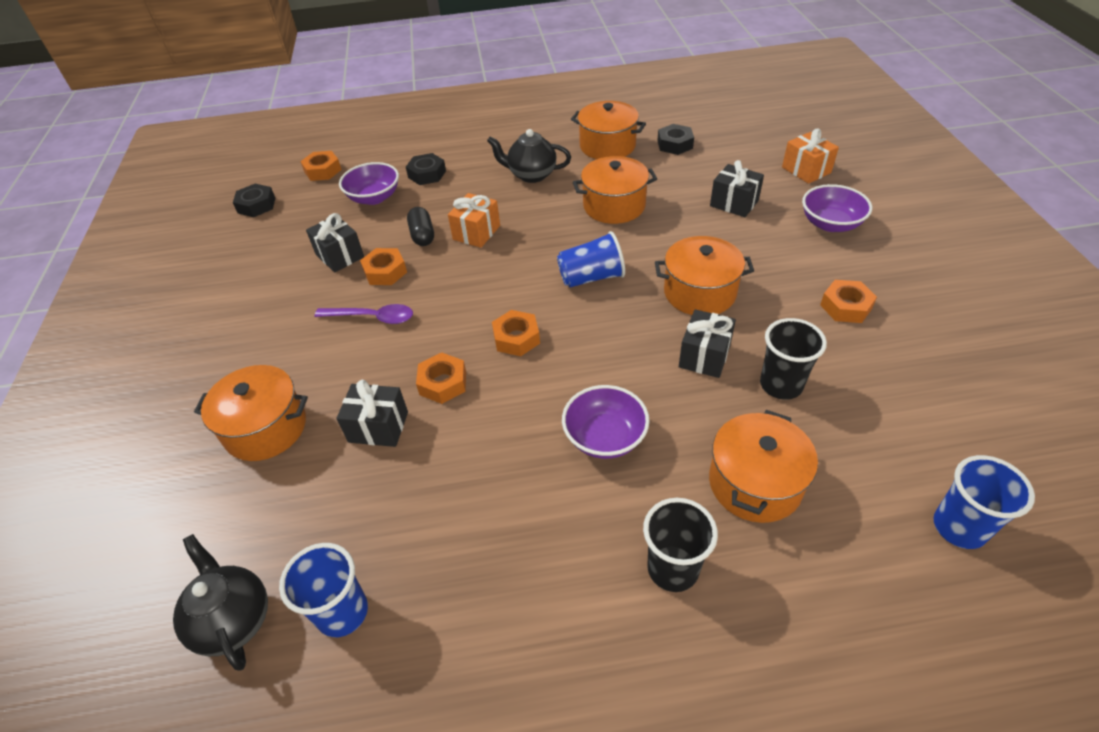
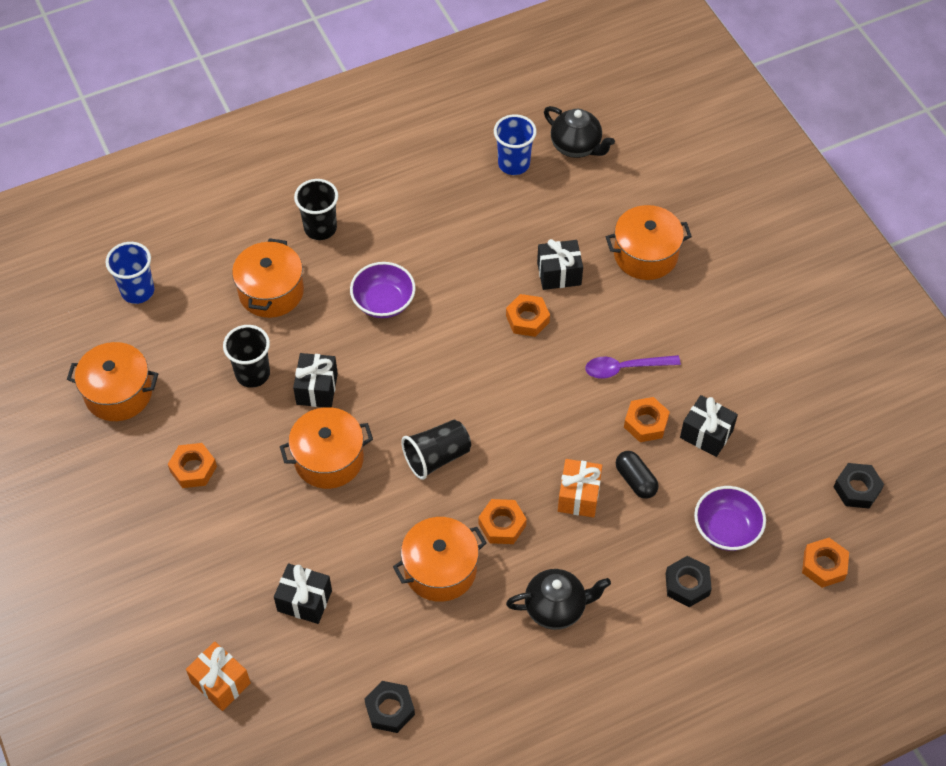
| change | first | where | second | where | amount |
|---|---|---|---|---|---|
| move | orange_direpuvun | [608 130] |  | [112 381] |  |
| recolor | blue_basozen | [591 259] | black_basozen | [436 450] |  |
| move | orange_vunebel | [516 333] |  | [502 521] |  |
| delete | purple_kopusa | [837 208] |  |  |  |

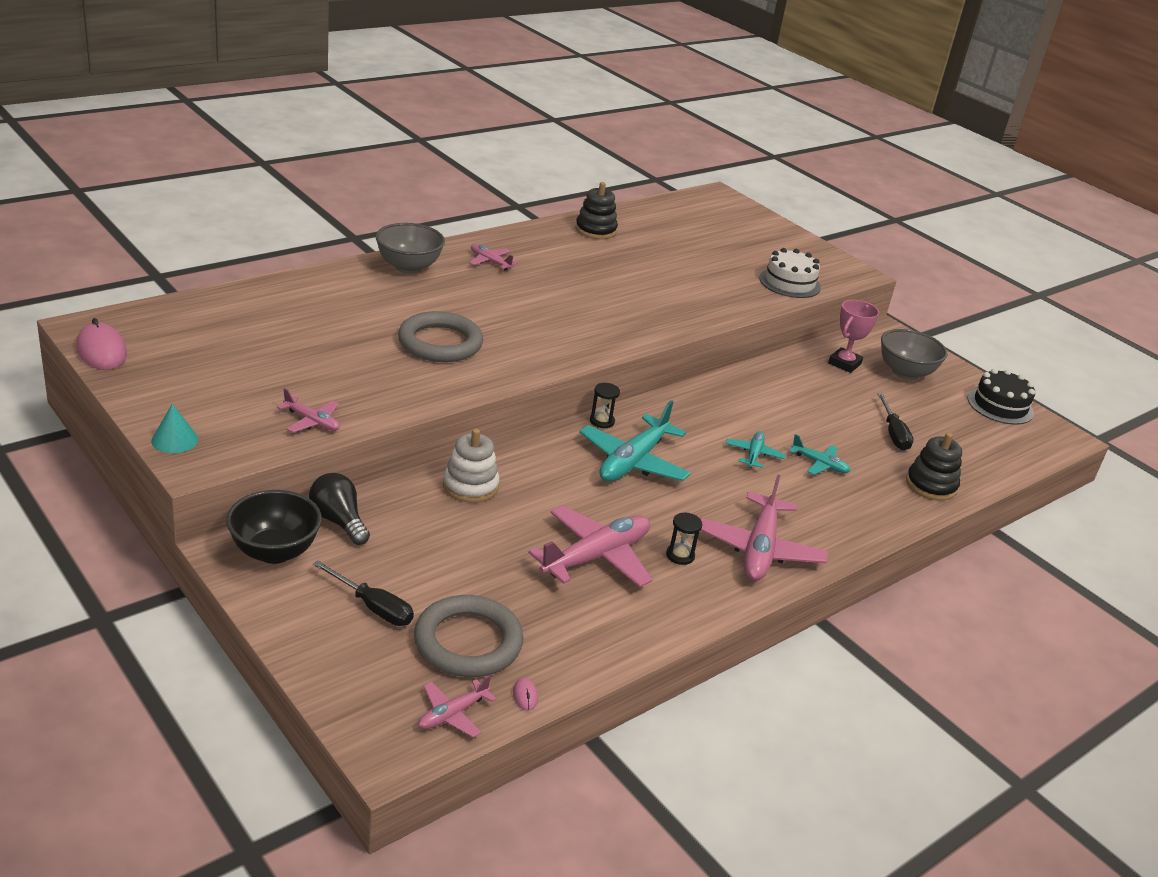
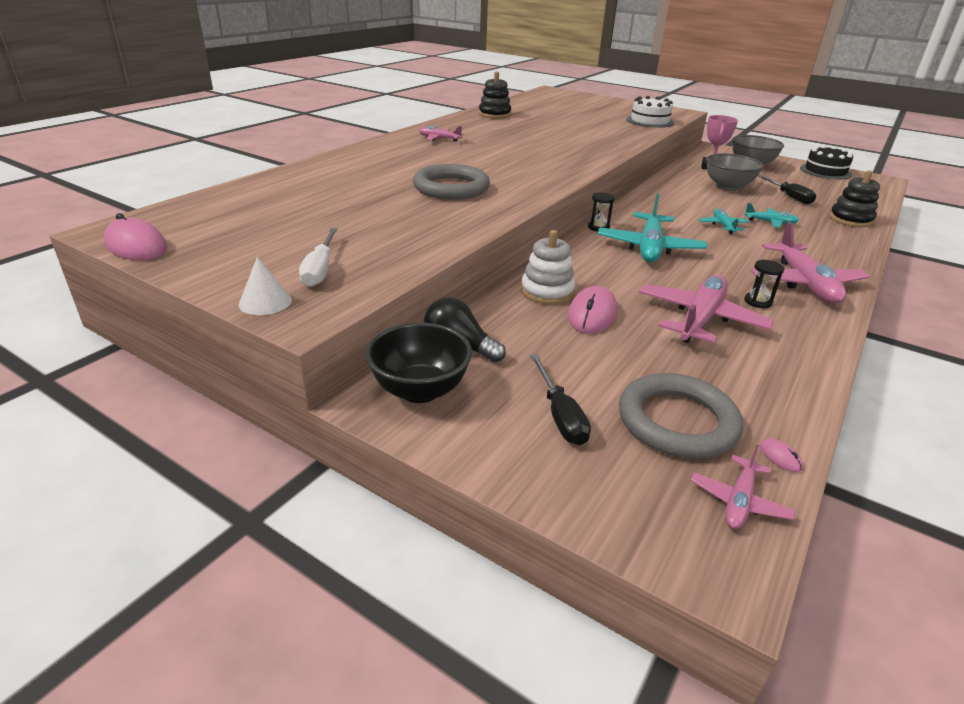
| change | first | where | second | where | amount |
|---|---|---|---|---|---|
| recolor | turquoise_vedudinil | [174 428] | white_vedudinil | [265 286] |  |
| insert |  |  | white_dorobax | [318 257] |  |
| rotate | black_dorobax | [363 593] |  | [560 399] | 60 degrees clockwise |
| insert |  |  | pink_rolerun | [592 310] |  |
| move | grey_kopusa | [410 248] |  | [735 172] |  |
| delete | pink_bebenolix | [308 410] |  |  |  |

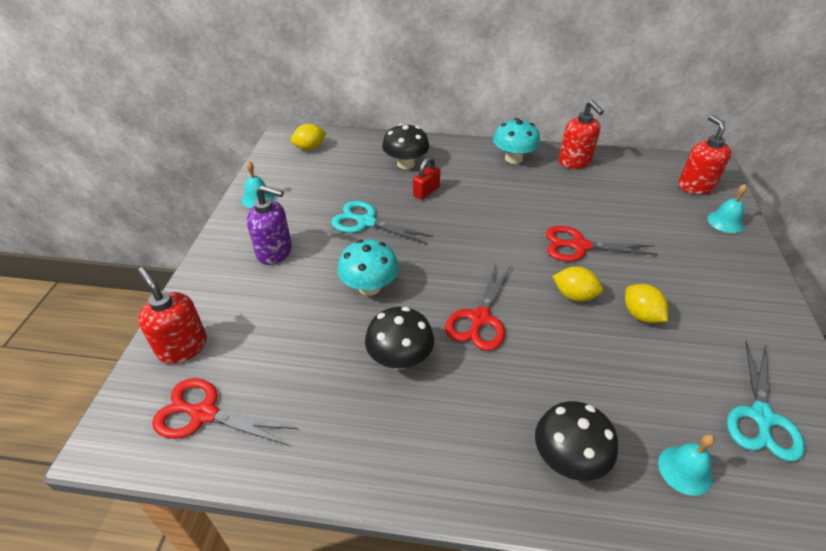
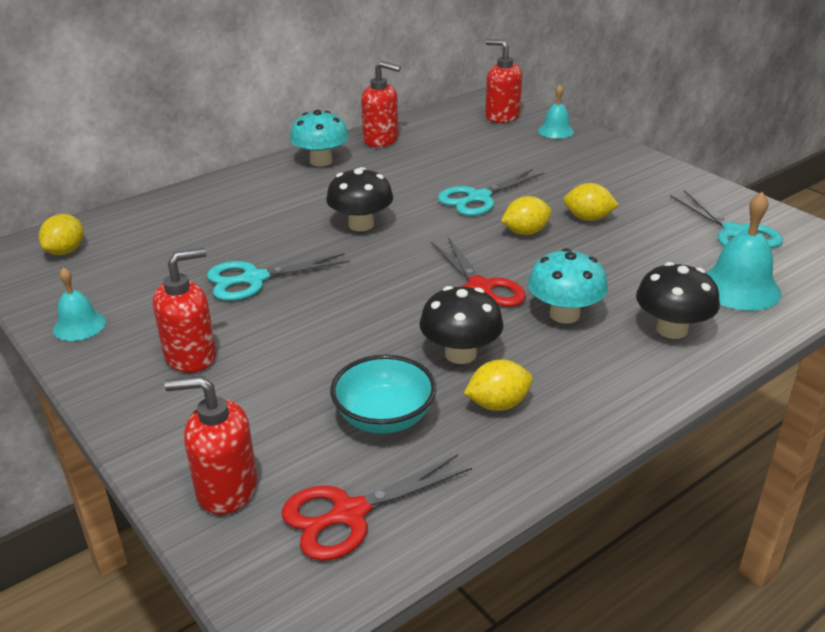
| change | first | where | second | where | amount |
|---|---|---|---|---|---|
| recolor | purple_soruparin | [269 225] | red_soruparin | [184 310] |  |
| move | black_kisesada | [405 146] |  | [359 199] |  |
| insert |  |  | turquoise_kopusa | [383 394] |  |
| recolor | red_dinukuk | [602 244] | turquoise_dinukuk | [491 192] |  |
| insert |  |  | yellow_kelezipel | [498 385] |  |
| move | turquoise_kisesada | [368 268] |  | [568 285] |  |
| resize | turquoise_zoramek | [686 465] |  | [743 251] | x1.63 |
| delete | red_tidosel | [426 178] |  |  |  |

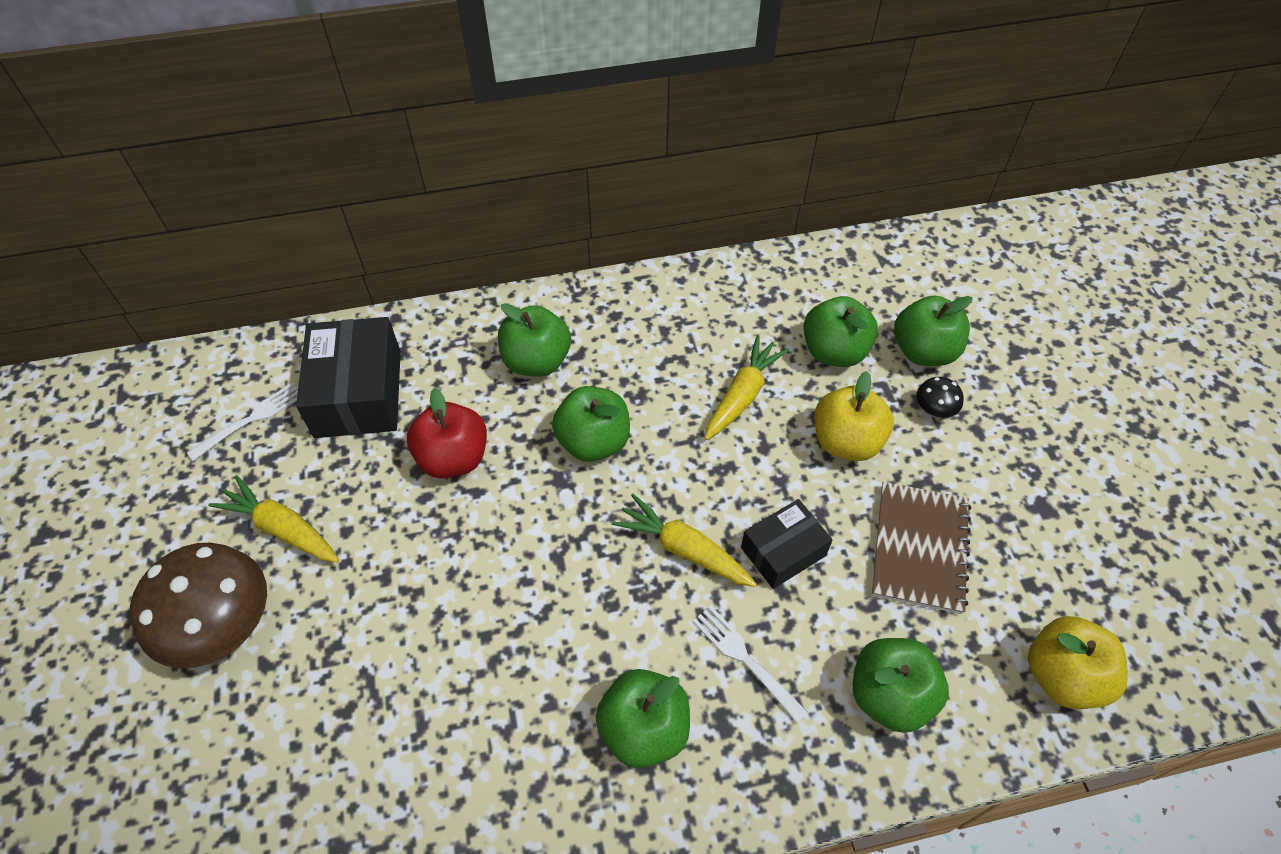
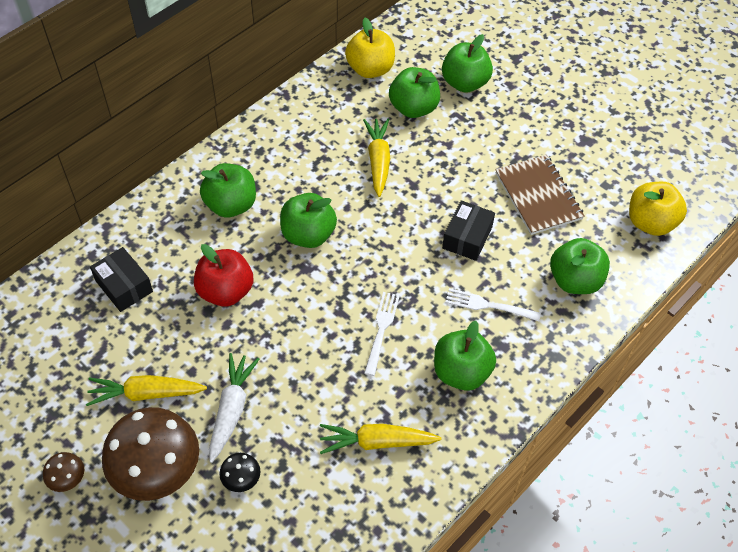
| change | first | where | second | where | amount |
|---|---|---|---|---|---|
| insert |  |  | brown_kisesada | [63 472] |  |
| resize | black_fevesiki | [348 377] |  | [121 279] | x0.60 |
| insert |  |  | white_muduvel | [234 408] |  |
| move | black_kisesada | [939 397] |  | [240 472] |  |
| move | yellow_muduvel | [684 540] |  | [381 439] |  |
| move | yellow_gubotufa | [854 416] |  | [370 48] |  |
| move | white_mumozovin | [242 421] |  | [382 334] |  |

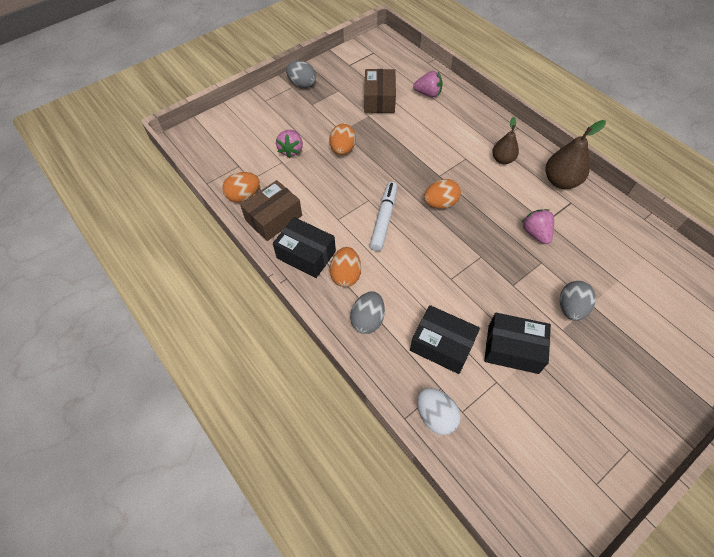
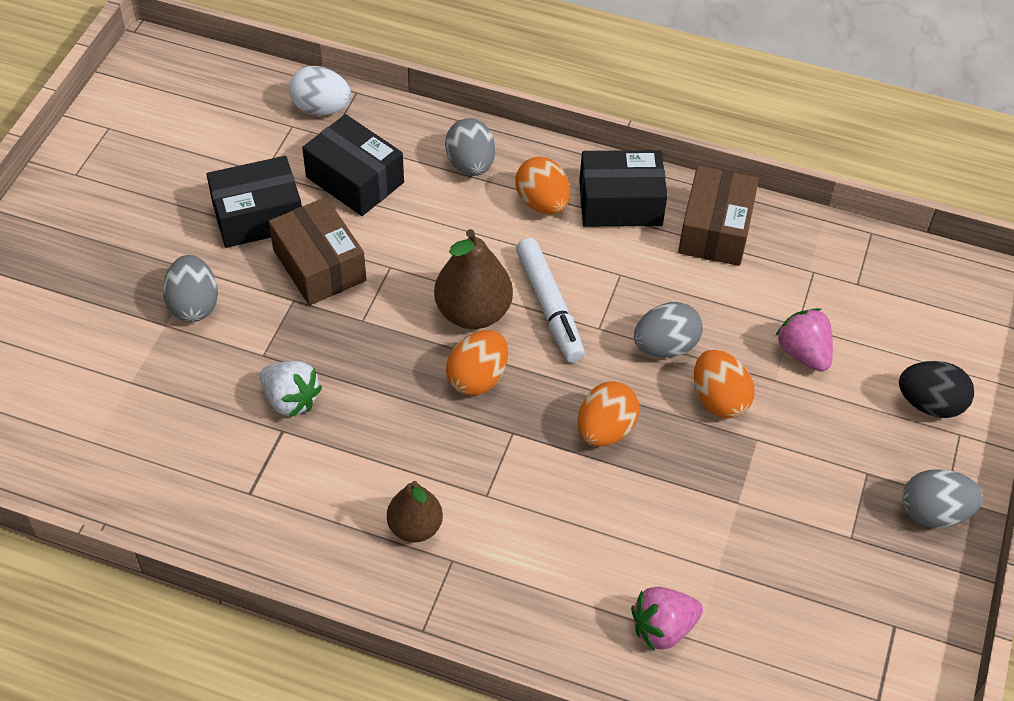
| change | first | where | second | where | amount |
|---|---|---|---|---|---|
| recolor | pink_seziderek | [538 226] | white_seziderek | [291 389] |  |
| move | brown_fevesiki | [380 91] |  | [317 251] |  |
| rotate | black_fevesiki | [445 339] |  | [353 165] | 45 degrees clockwise |
| move | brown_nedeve | [576 154] |  | [473 279] |  |
| move | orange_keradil | [241 187] |  | [608 414] |  |
| insert |  |  | grey_keradil | [668 330] |  |
| insert |  |  | black_keradil | [936 389] |  |

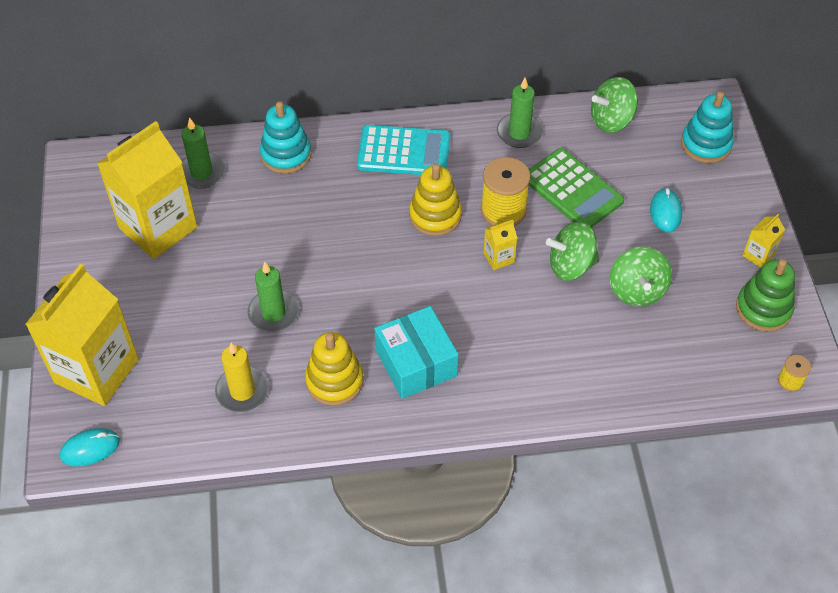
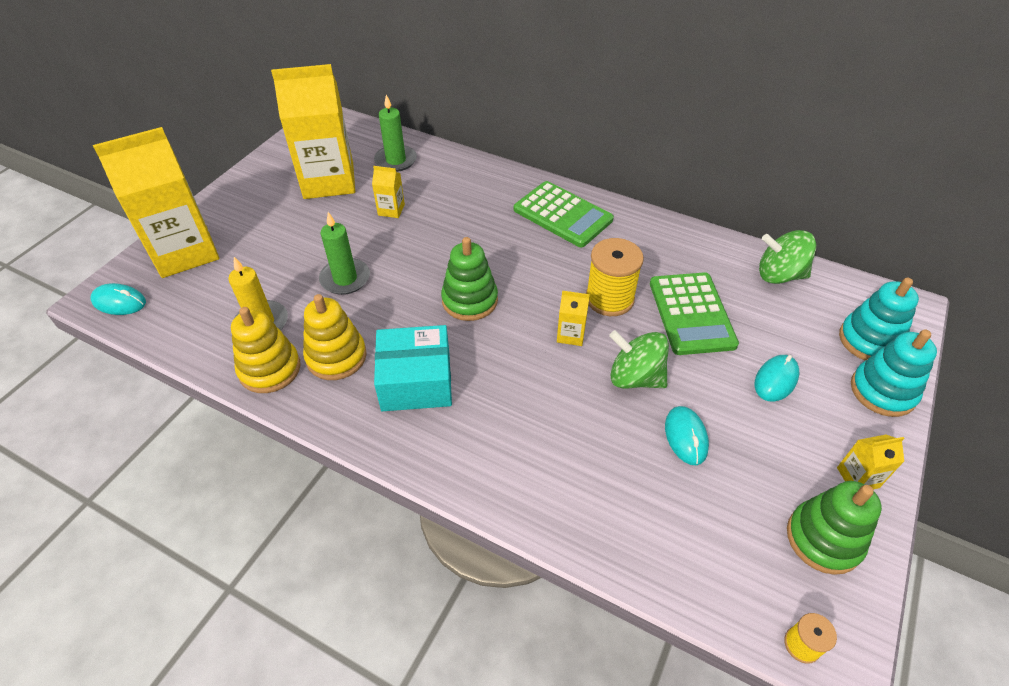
| change | first | where | second | where | amount |
|---|---|---|---|---|---|
| move | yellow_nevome | [435 200] |  | [266 350] |  |
| insert |  |  | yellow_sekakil | [388 192] |  |
| rotate | turquoise_fevesiki | [416 352] |  | [413 368] | 75 degrees clockwise |
| insert |  |  | green_nevome | [469 279] |  |
| recolor | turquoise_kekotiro | [403 150] | green_kekotiro | [564 214] |  |
| replace | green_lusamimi | [641 277] | turquoise_rolerun | [687 435] |  |
| move | turquoise_nevome | [286 137] |  | [894 373] |  |
| delete | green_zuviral | [520 113] |  |  |  |

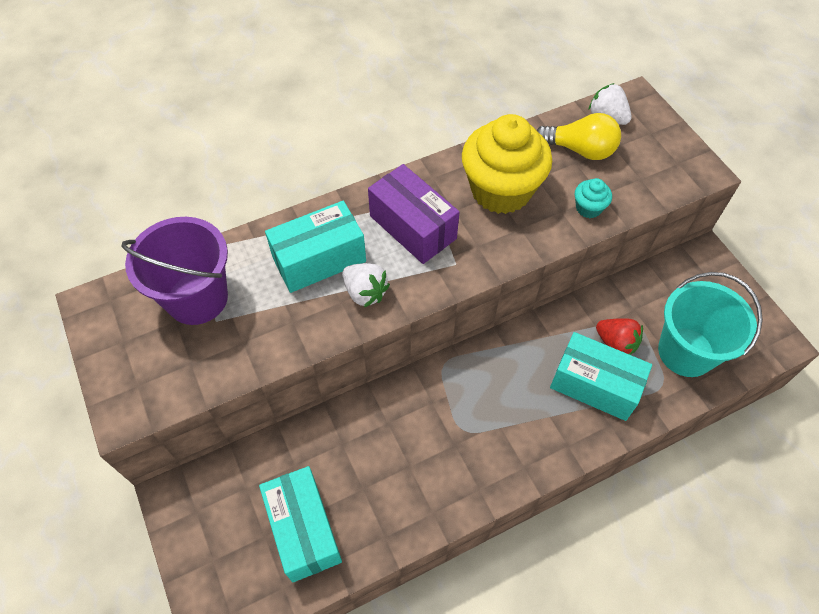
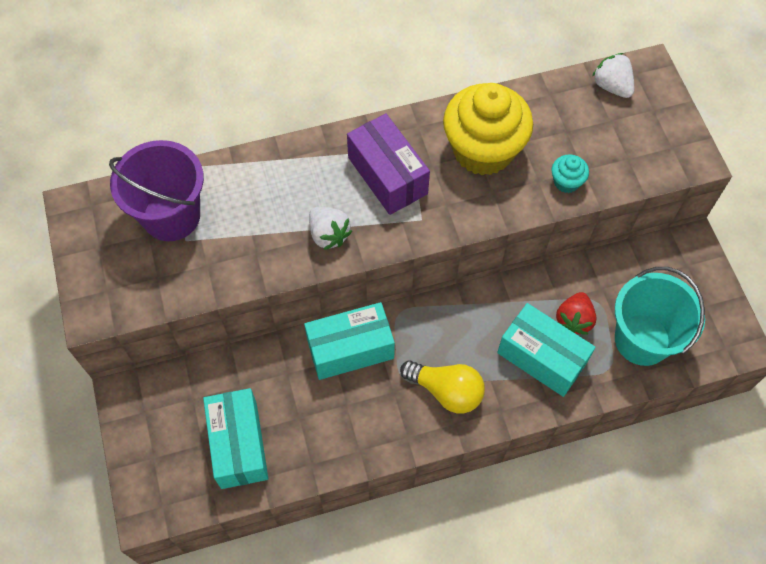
| change | first | where | second | where | amount |
|---|---|---|---|---|---|
| move | turquoise_fevesiki | [315 247] |  | [349 341] |  |
| move | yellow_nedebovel | [579 136] |  | [442 387] |  |
| rotate | red_seziderek | [619 336] |  | [576 313] | 60 degrees clockwise |

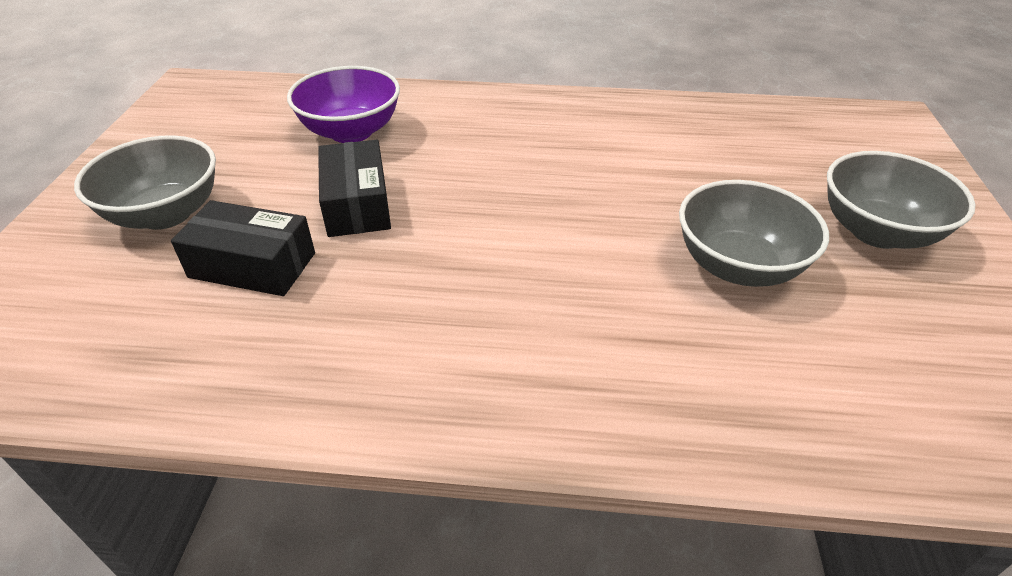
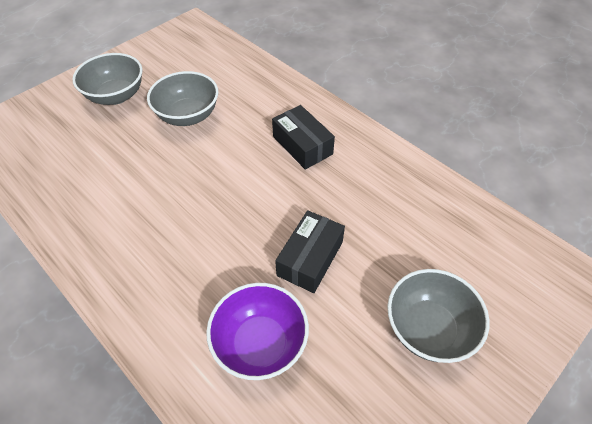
| change | first | where | second | where | amount |
|---|---|---|---|---|---|
| move | black_fevesiki | [243 248] |  | [303 137] |  |

